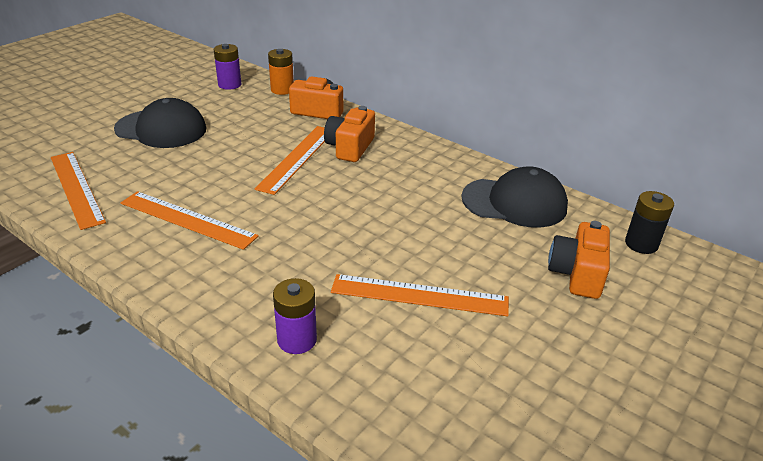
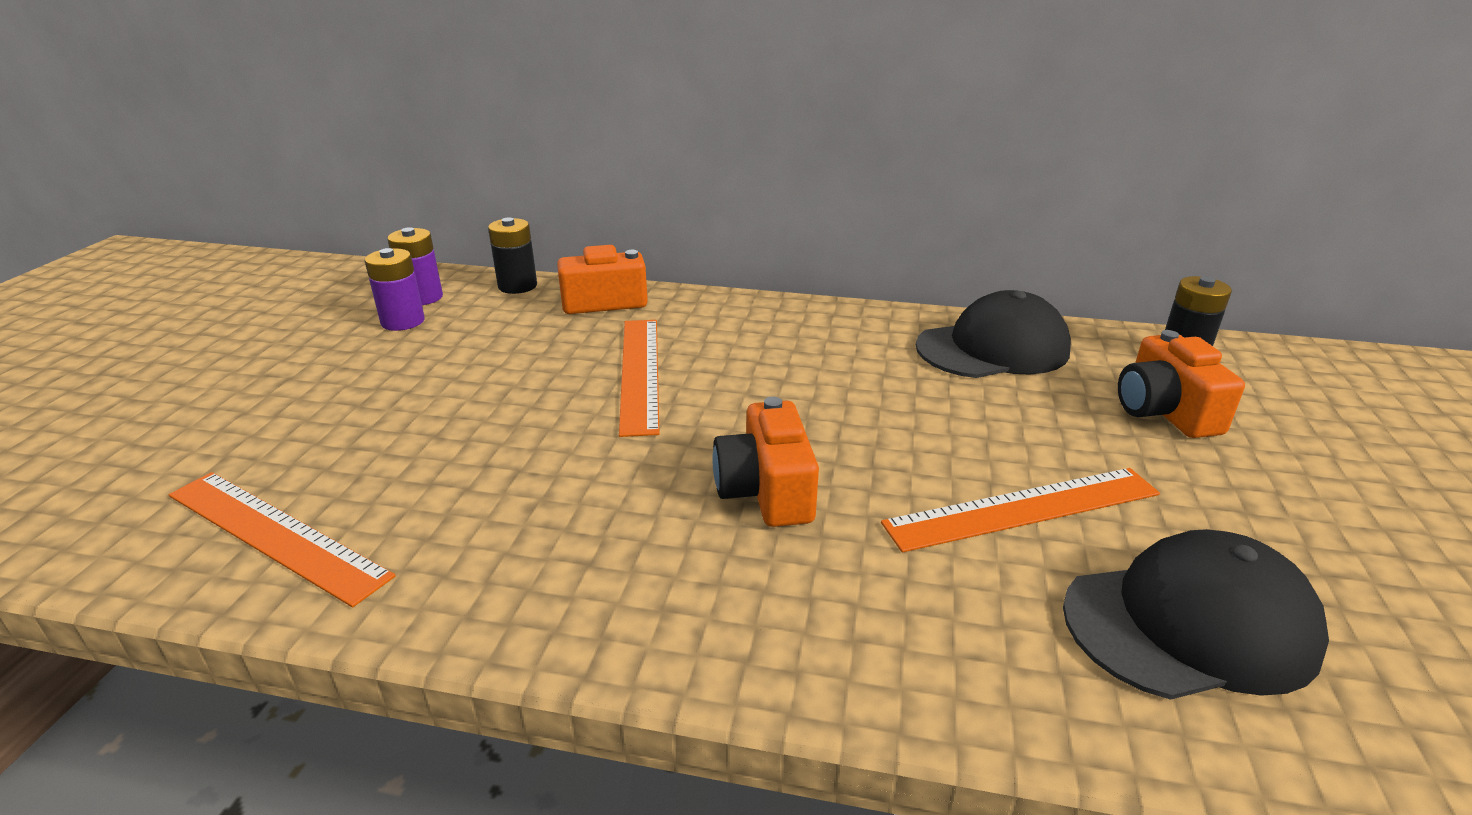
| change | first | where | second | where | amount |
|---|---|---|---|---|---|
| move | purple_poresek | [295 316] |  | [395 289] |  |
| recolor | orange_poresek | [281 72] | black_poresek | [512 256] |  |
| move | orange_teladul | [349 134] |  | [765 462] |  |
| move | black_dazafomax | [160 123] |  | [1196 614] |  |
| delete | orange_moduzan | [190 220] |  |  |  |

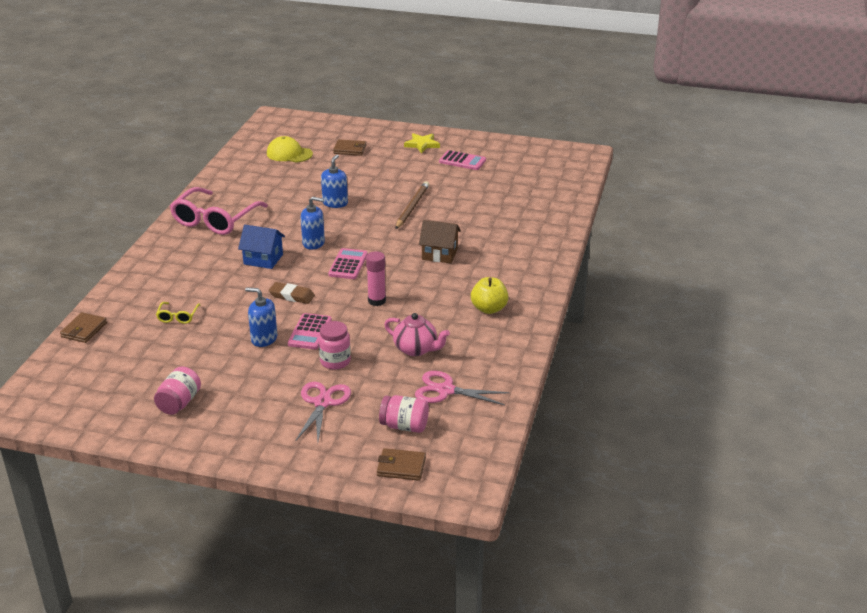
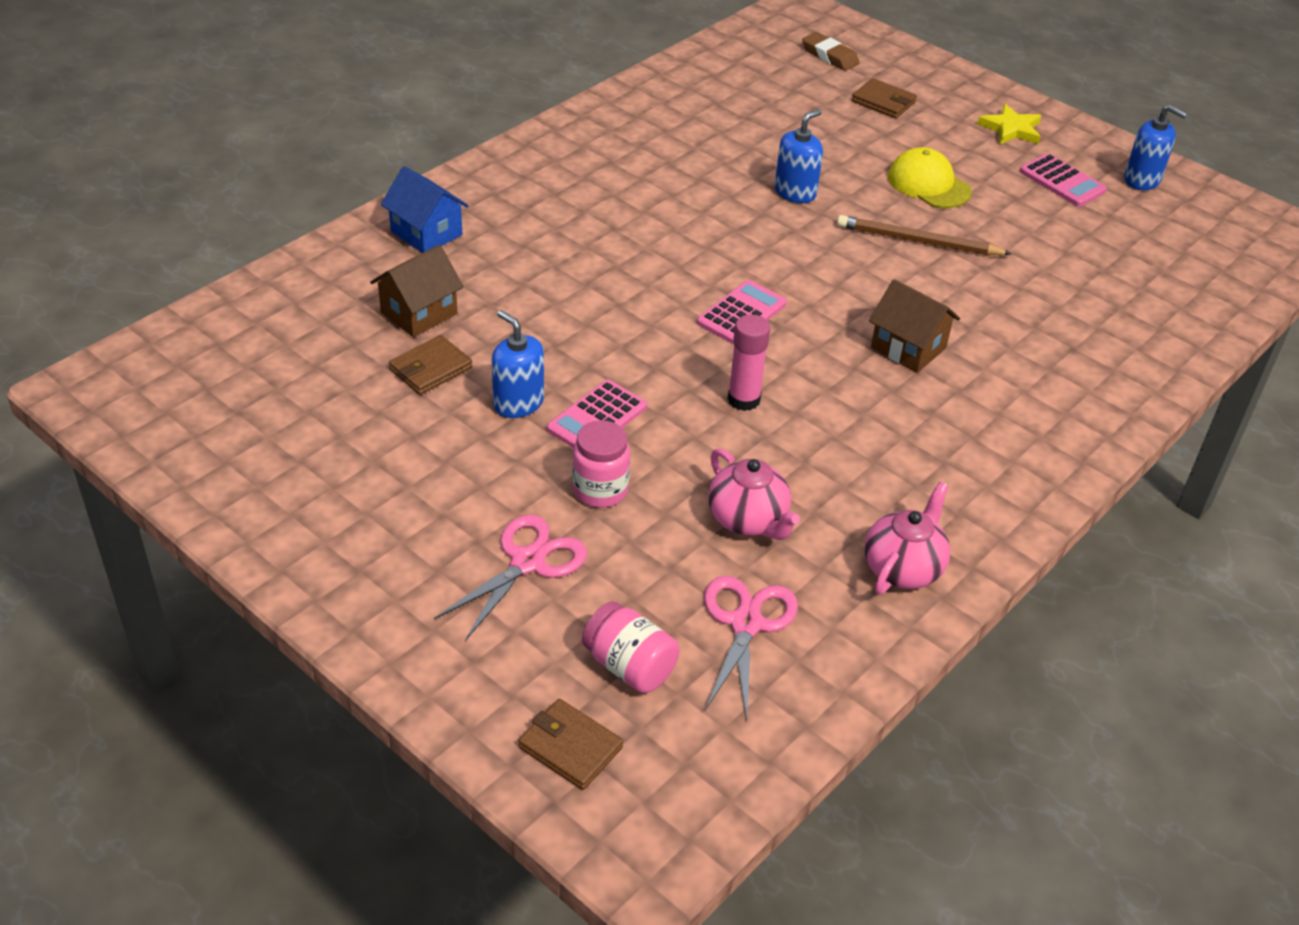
| change | first | where | second | where | amount |
|---|---|---|---|---|---|
| replace | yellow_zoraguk | [178 313] | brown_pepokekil | [416 291] |  |
| move | blue_pepokekil | [261 247] |  | [425 209] |  |
| move | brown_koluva | [83 327] |  | [430 365] |  |
| rotate | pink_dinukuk | [462 388] |  | [751 648] | 60 degrees clockwise |
| move | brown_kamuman | [292 293] |  | [831 51] |  |
| rotate | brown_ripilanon | [412 205] |  | [924 235] | 120 degrees counterclockwise |
| insert |  |  | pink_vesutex | [907 538] |  |
| move | yellow_dazafomax | [290 149] |  | [930 177] |  |
| move | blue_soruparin | [313 223] |  | [1156 147] |  |
| delete | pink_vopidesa | [177 391] |  |  |  |
| delete | pink_zoraguk | [219 211] |  |  |  |
| delete | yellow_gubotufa | [490 295] |  |  |  |

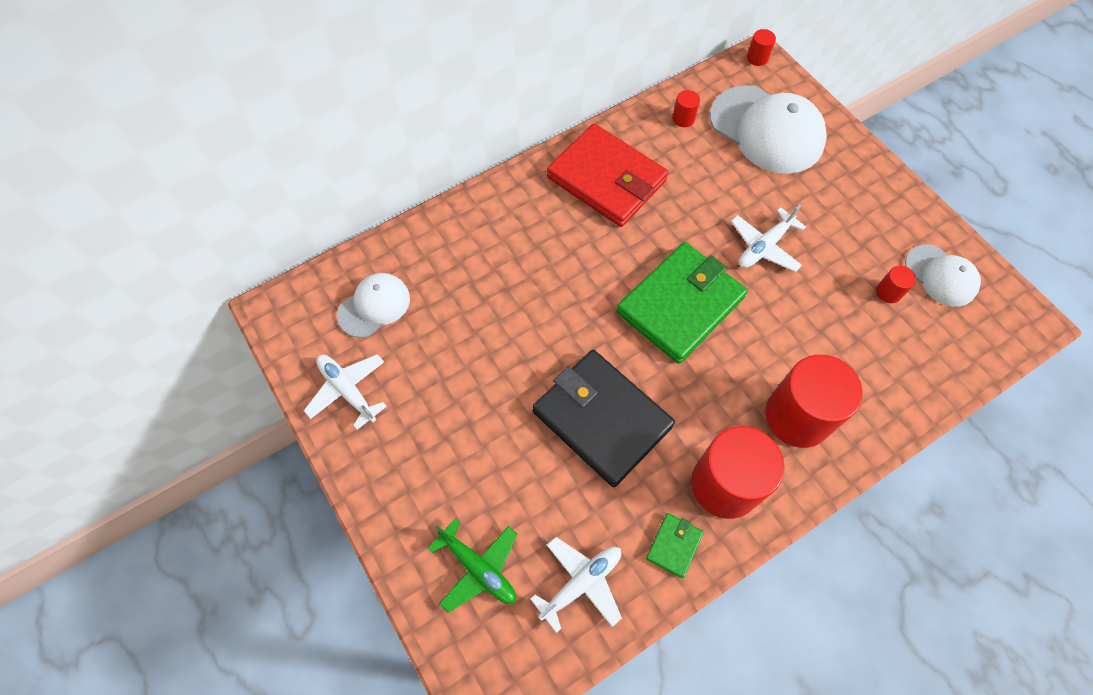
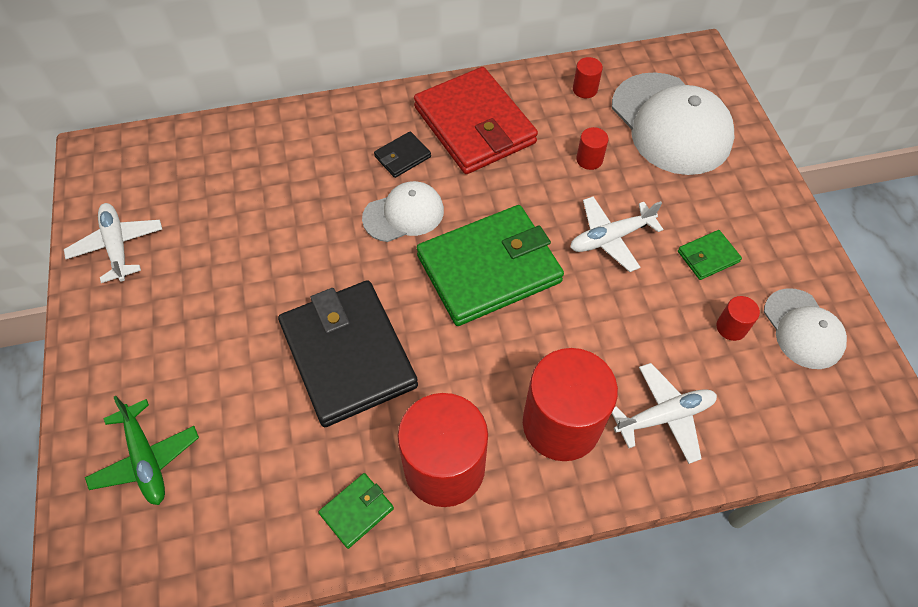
| change | first | where | second | where | amount |
|---|---|---|---|---|---|
| move | white_dazafomax | [373 305] |  | [403 211] |  |
| insert |  |  | black_koluva | [402 154] |  |
| move | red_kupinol | [761 47] |  | [592 148] |  |
| move | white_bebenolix | [576 585] |  | [664 413] |  |
| insert |  |  | green_koluva | [710 255] |  |

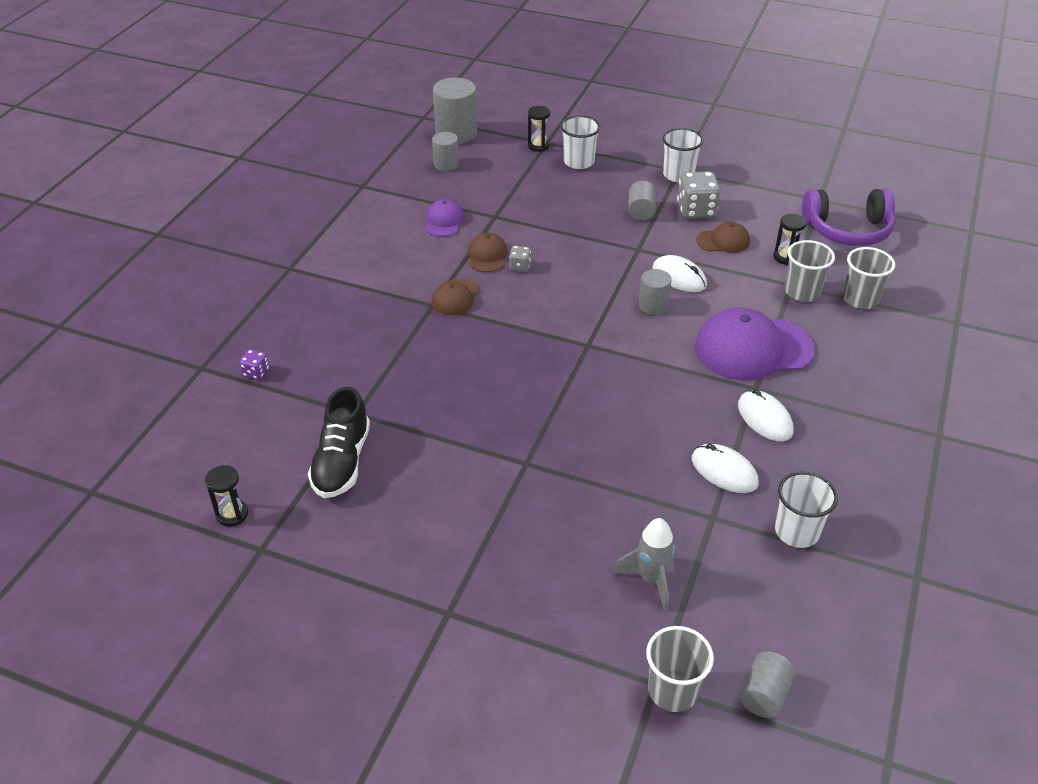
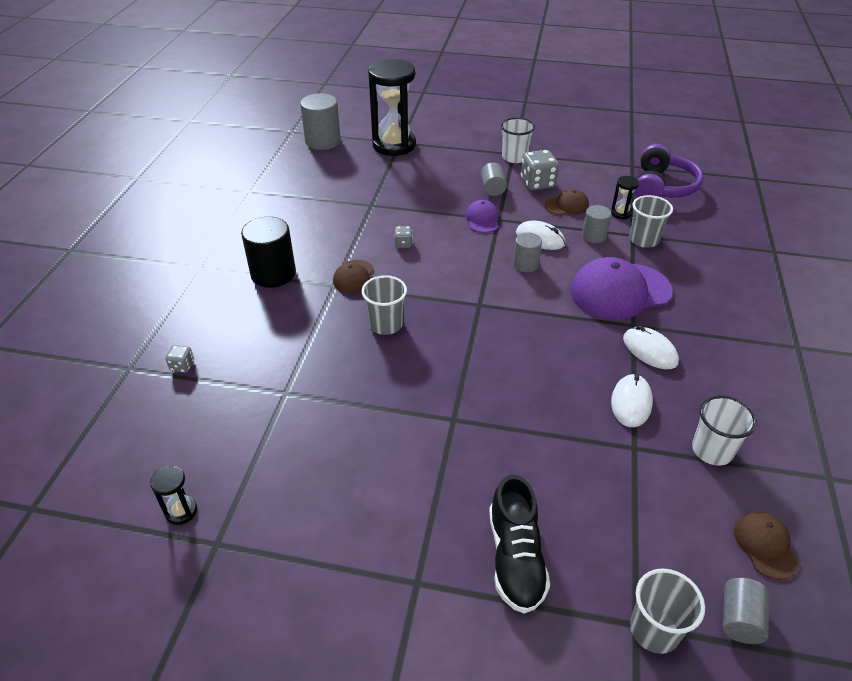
| change | first | where | second | where | amount |
|---|---|---|---|---|---|
| recolor | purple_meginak | [254 365] | grey_meginak | [180 359] |  |
| insert |  |  | black_kupinol | [268 252] |  |
| move | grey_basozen | [869 278] |  | [384 305] |  |
| resize | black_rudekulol | [539 129] |  | [392 107] | x2.39 |
| move | purple_dazafomax | [444 218] |  | [482 216] |  |
| move | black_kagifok | [339 442] |  | [519 544] |  |
| move | grey_kupinol | [445 151] |  | [597 224] |  |
| rotate | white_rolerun | [725 468] |  | [632 400] | 75 degrees clockwise |
| rotate | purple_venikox | [848 217] |  | [668 171] | 60 degrees counterclockwise |
| move | brown_dazafomax | [488 253] |  | [766 546] |  |
| delete | white_basozen | [581 142] |  |  |  |
| delete | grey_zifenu | [644 564] |  |  |  |

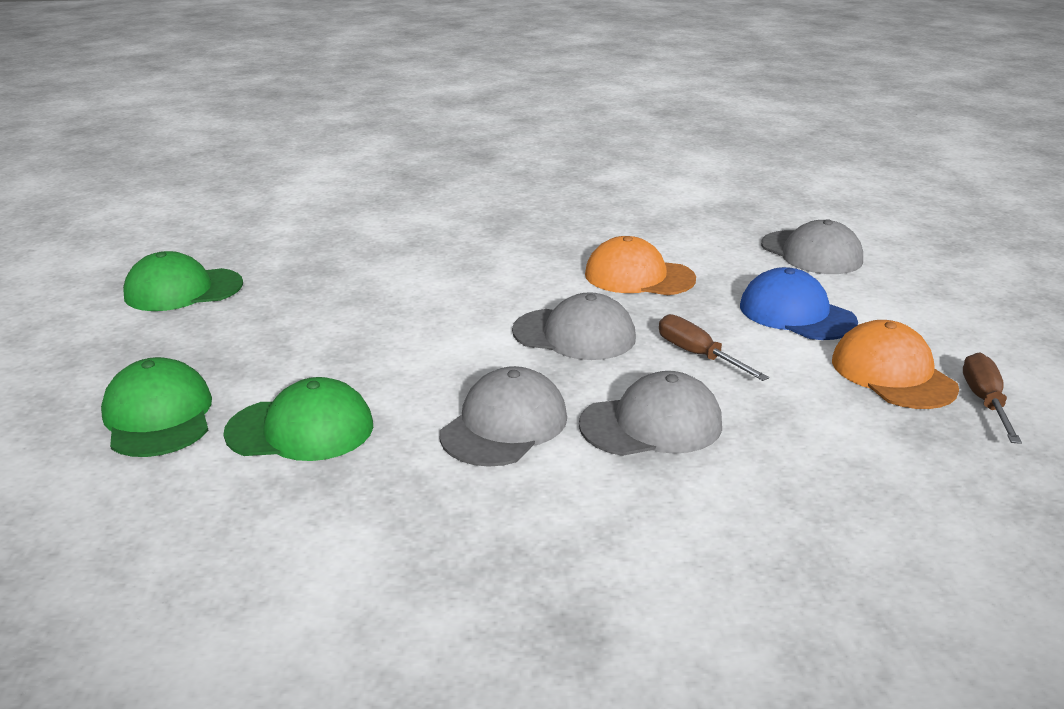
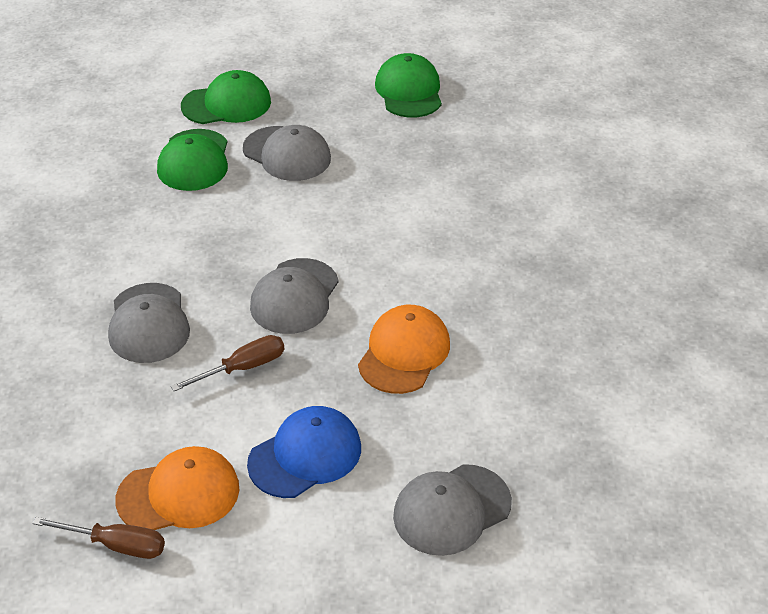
| change | first | where | second | where | amount |
|---|---|---|---|---|---|
| move | grey_dazafomax | [503 416] |  | [287 153] |  |

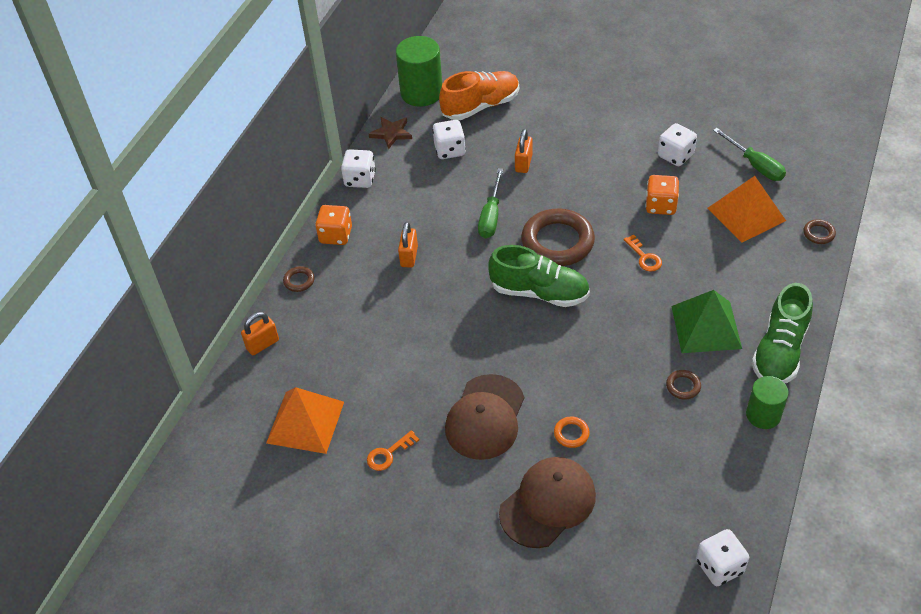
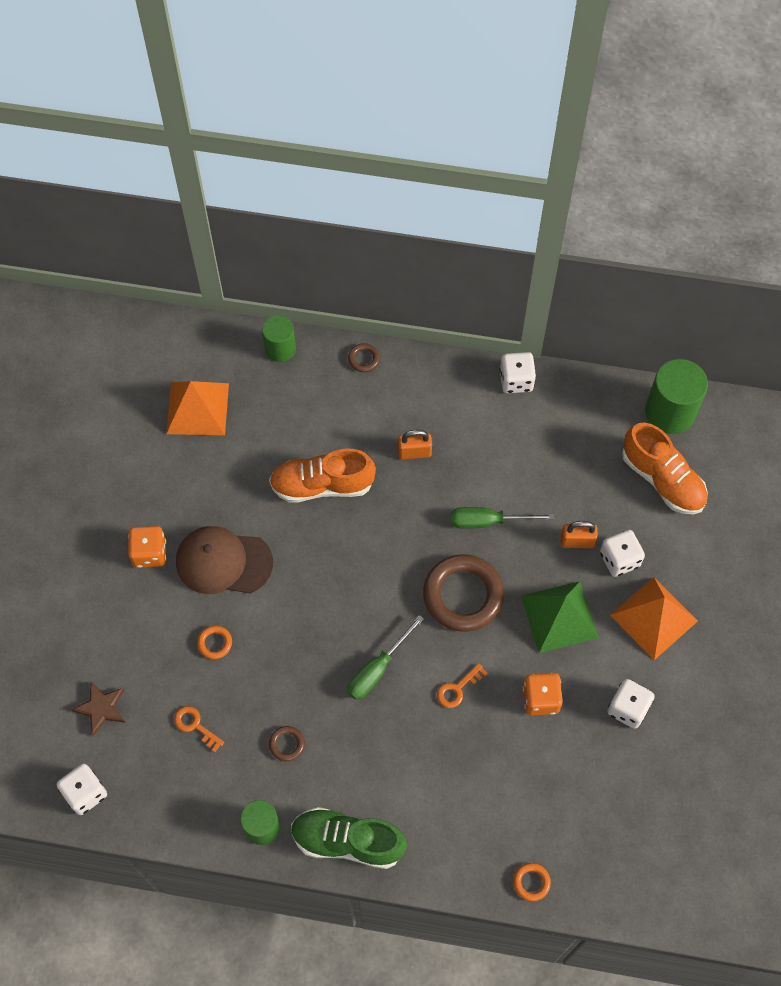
| change | first | where | second | where | amount |
|---|---|---|---|---|---|
| move | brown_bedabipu | [390 133] |  | [98 709] |  |
| move | orange_meginak | [333 225] |  | [147 547] |  |
| move | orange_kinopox | [393 450] |  | [199 729] |  |
| replace | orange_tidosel | [260 333] | green_kupinol | [279 338] |  |
| insert |  |  | orange_kagifok | [322 476] |  |
| move | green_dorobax | [749 154] |  | [385 657] |  |
| recolor | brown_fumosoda | [819 231] | orange_fumosoda | [532 882] |  |
| move | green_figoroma | [706 321] |  | [560 617] |  |
| move | white_meginak | [449 139] |  | [622 553] |  |
| move | orange_figoroma | [746 209] |  | [654 618] |  |
| delete | green_kagifok | [539 276] |  |  |  |
| delete | brown_dazafomax | [547 502] |  |  |  |

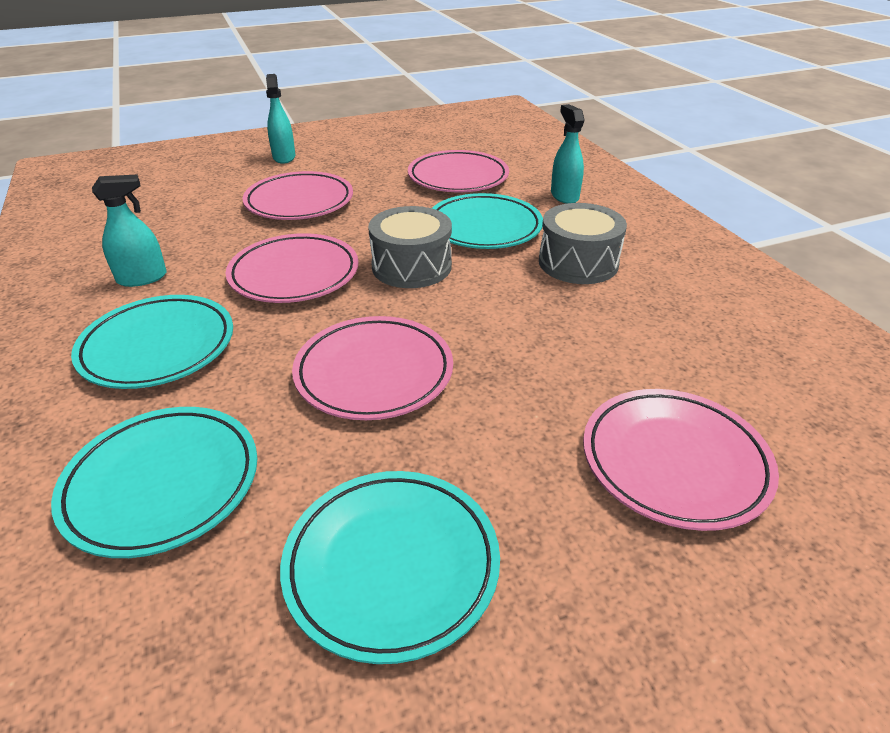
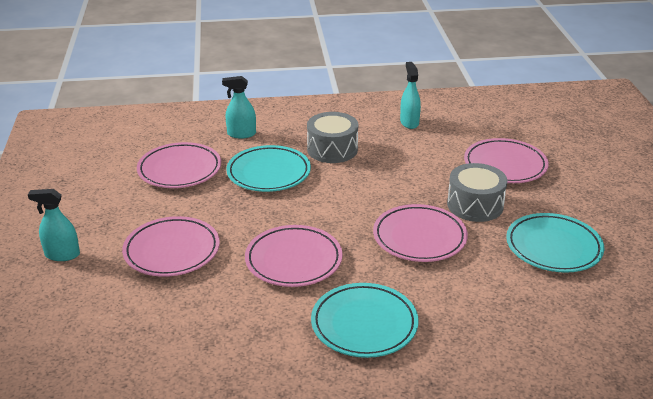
| change | first | where | second | where | amount |
|---|---|---|---|---|---|
| move | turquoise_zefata | [129 230] |  | [410 95] |  |
| move | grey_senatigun | [410 247] |  | [477 192] |  |
| delete | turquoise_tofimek | [154 482] |  |  |  |

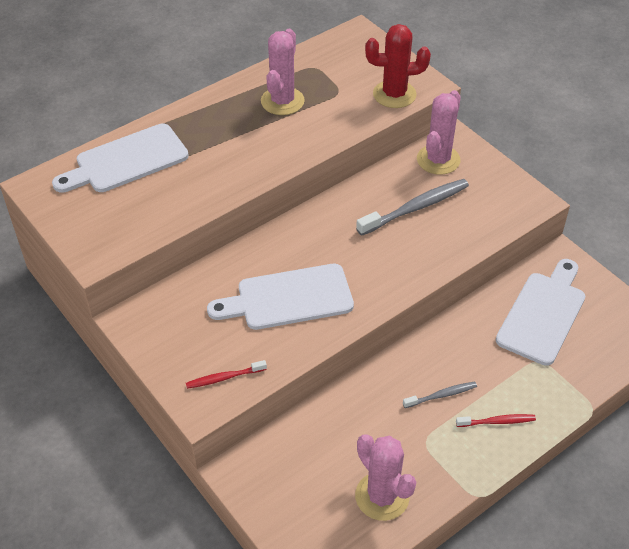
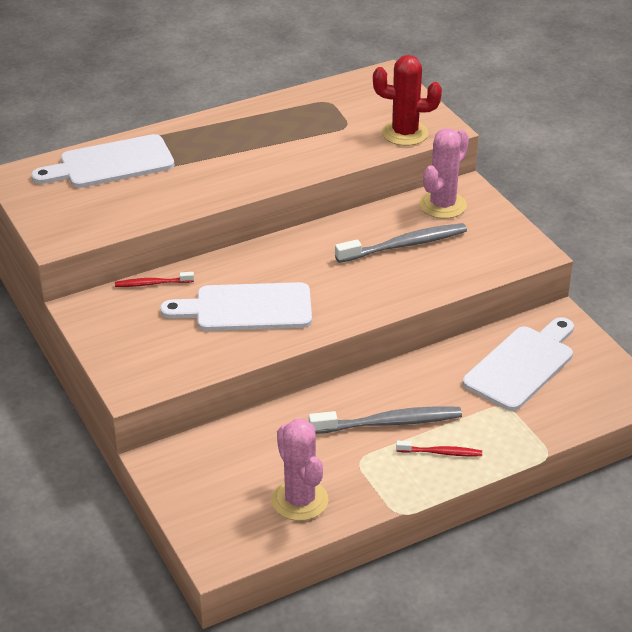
| change | first | where | second | where | amount |
|---|---|---|---|---|---|
| move | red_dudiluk | [226 374] |  | [154 279] |  |
| resize | grey_dudiluk | [440 395] |  | [385 420] | x1.83 |
| delete | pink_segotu | [283 72] |  |  |  |

